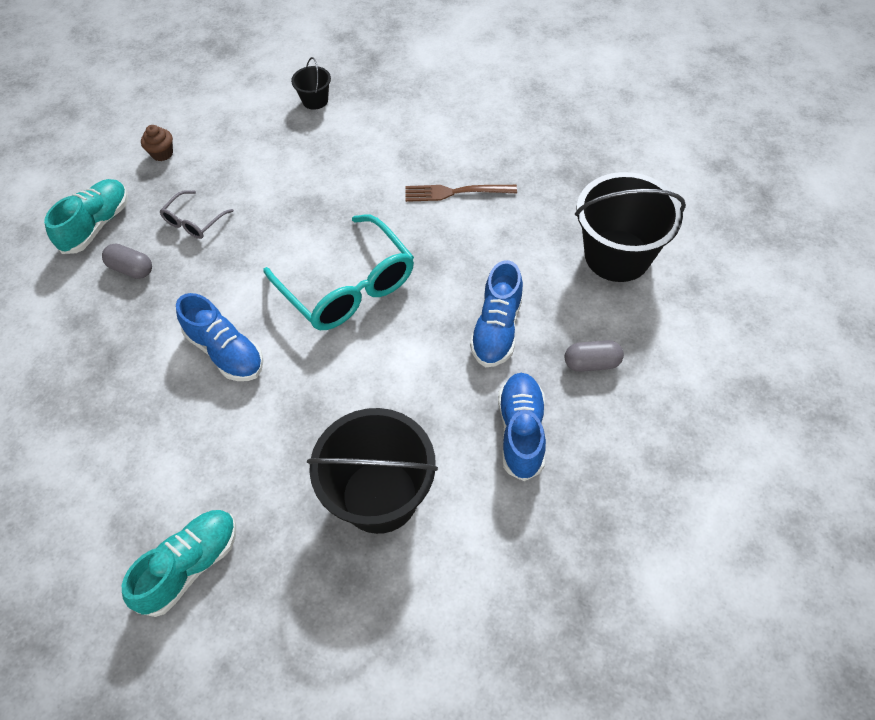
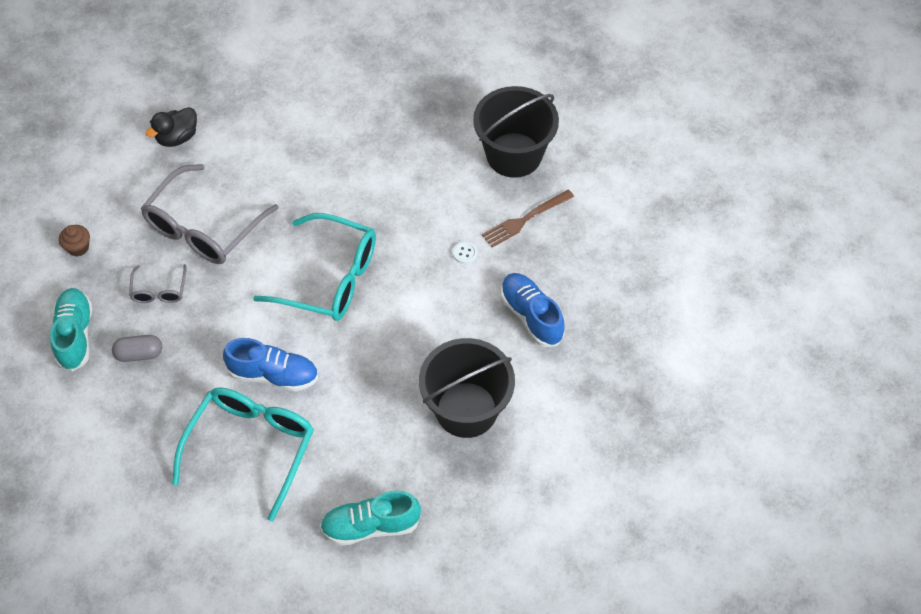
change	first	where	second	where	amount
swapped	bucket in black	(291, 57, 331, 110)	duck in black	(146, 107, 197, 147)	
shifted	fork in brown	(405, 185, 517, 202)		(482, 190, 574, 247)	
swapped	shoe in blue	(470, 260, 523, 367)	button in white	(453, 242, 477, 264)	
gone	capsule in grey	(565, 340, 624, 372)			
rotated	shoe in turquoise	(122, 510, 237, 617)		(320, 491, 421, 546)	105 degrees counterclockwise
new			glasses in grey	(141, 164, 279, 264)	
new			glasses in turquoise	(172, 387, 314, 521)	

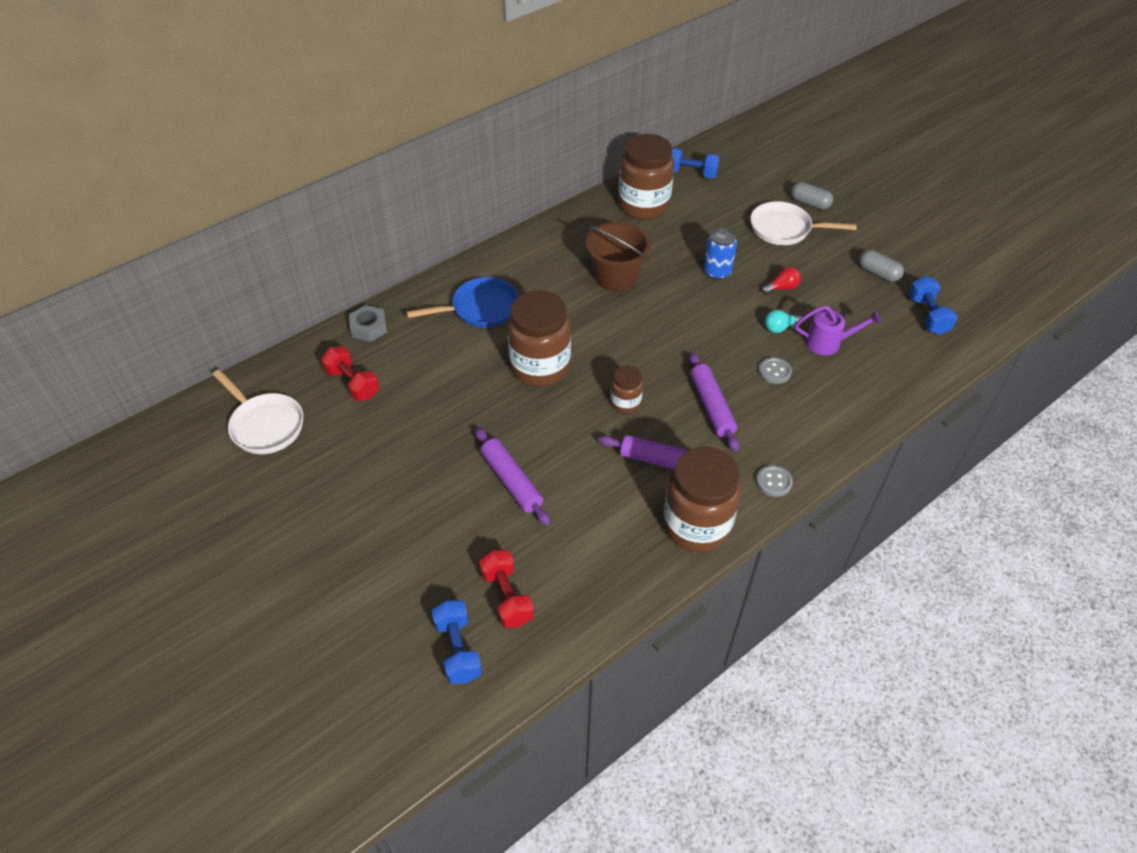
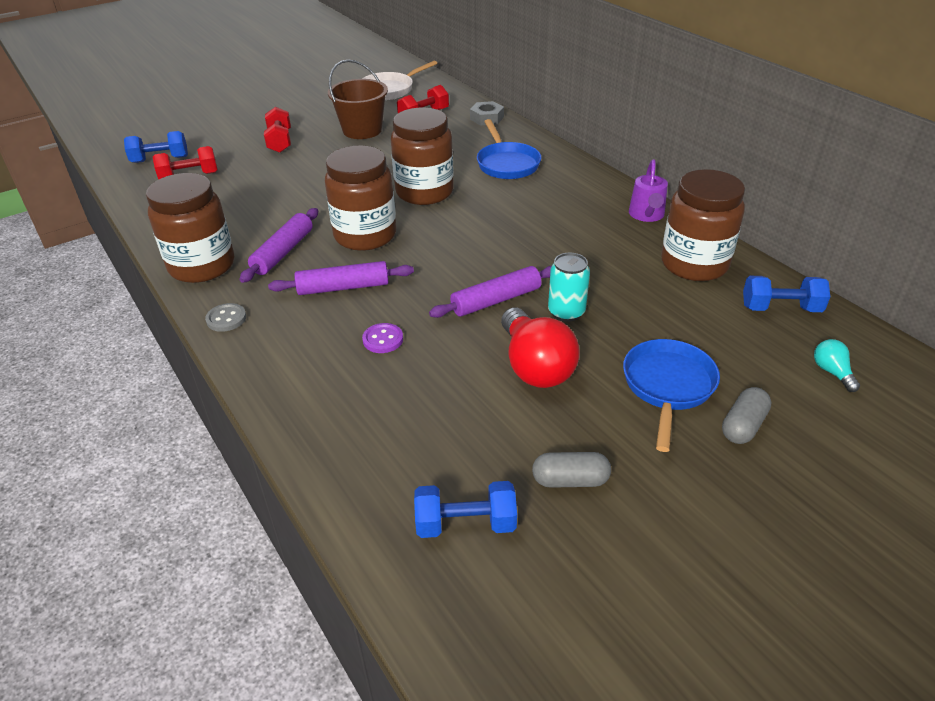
change	first	where	second	where	amount
rotated	dumbbell in blue	(672, 148, 720, 179)		(743, 276, 830, 312)	75 degrees clockwise
repainted	pan in white	(750, 201, 857, 245)	pan in blue	(623, 339, 720, 452)	
shifted	bucket in brown	(586, 222, 651, 292)		(328, 59, 388, 139)	
repainted	can in blue	(704, 228, 737, 280)	can in turquoise	(548, 253, 590, 322)	
rotated	capsule in grey	(859, 250, 904, 282)		(532, 452, 611, 488)	45 degrees clockwise
scaled	light bulb in red	(762, 267, 801, 294)		(501, 307, 580, 388)	x2.15
shifted	watering can in purple	(795, 305, 881, 355)		(629, 160, 668, 222)	
shifted	light bulb in turquoise	(765, 310, 802, 333)		(814, 339, 860, 392)	
repainted	button in grey	(759, 357, 792, 384)	button in purple	(362, 323, 403, 353)	
scaled	jar in brown	(610, 366, 643, 413)		(325, 145, 396, 251)	x2.01
shifted	rolling pin in purple	(475, 428, 550, 526)		(429, 266, 551, 318)	
new			dumbbell in red	(264, 107, 291, 153)	

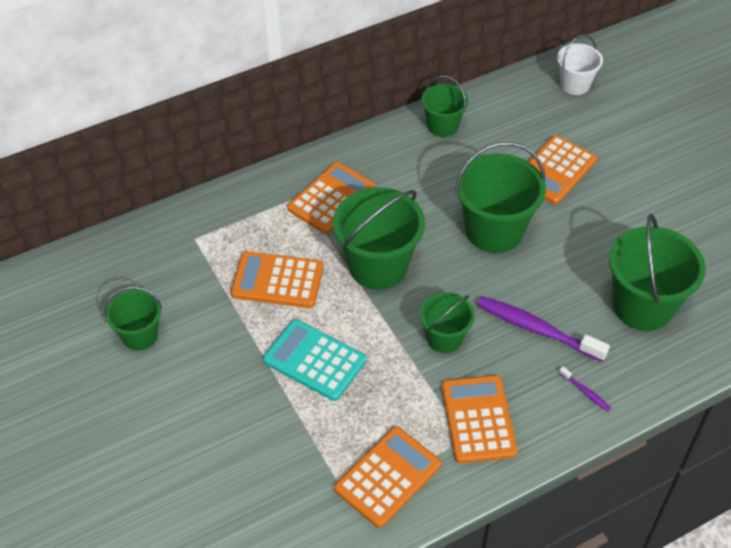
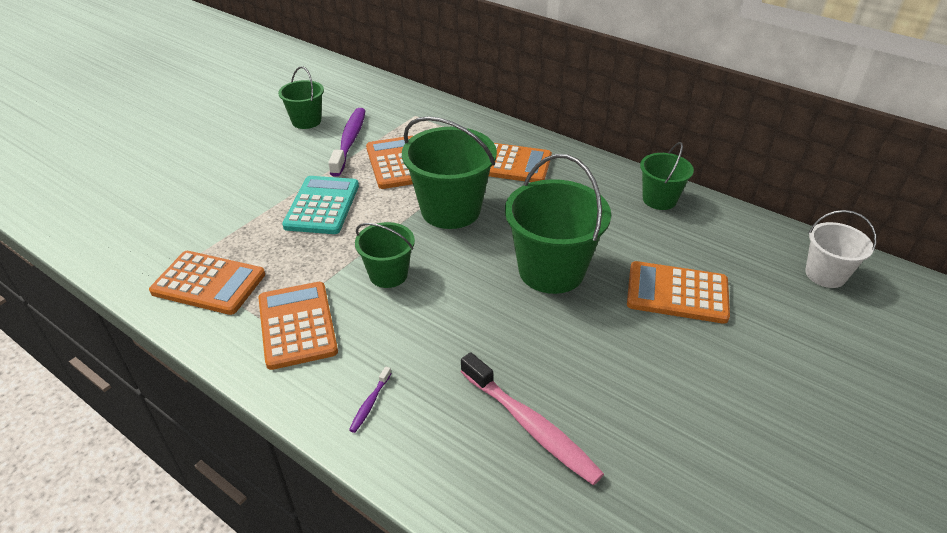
change	first	where	second	where	amount
swapped	bucket in green	(609, 214, 706, 331)	toothbrush in pink	(460, 352, 604, 485)	
shifted	toothbrush in purple	(477, 296, 610, 362)		(328, 108, 365, 177)	
rotated	calculator in orange	(441, 375, 518, 463)		(258, 282, 338, 370)	75 degrees counterclockwise

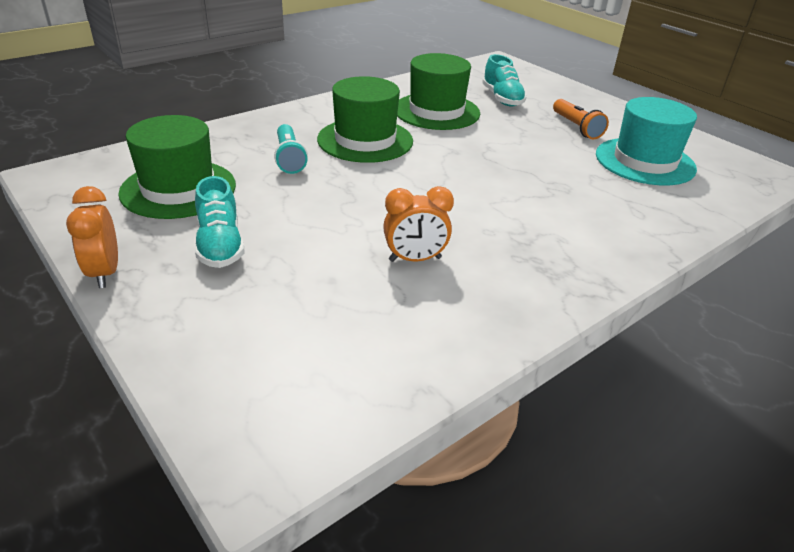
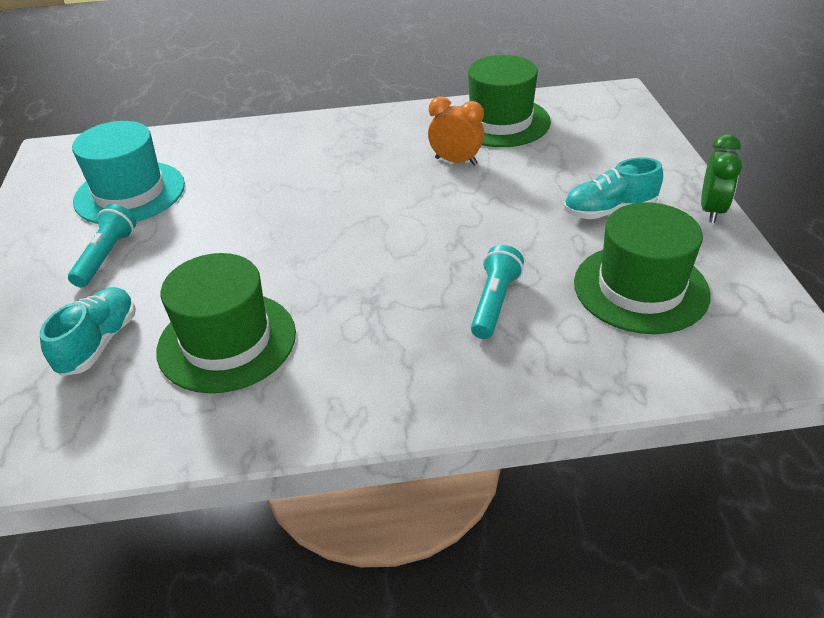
change	first	where	second	where	amount
shifted	hat in green	(317, 76, 413, 163)		(468, 55, 551, 147)	
repainted	flashlight in orange	(553, 99, 609, 139)	flashlight in turquoise	(68, 204, 136, 287)	
rotated	shoe in turquoise	(195, 176, 244, 268)		(564, 158, 663, 219)	120 degrees counterclockwise
repainted	clock in orange	(66, 186, 118, 288)	clock in green	(701, 134, 742, 223)	

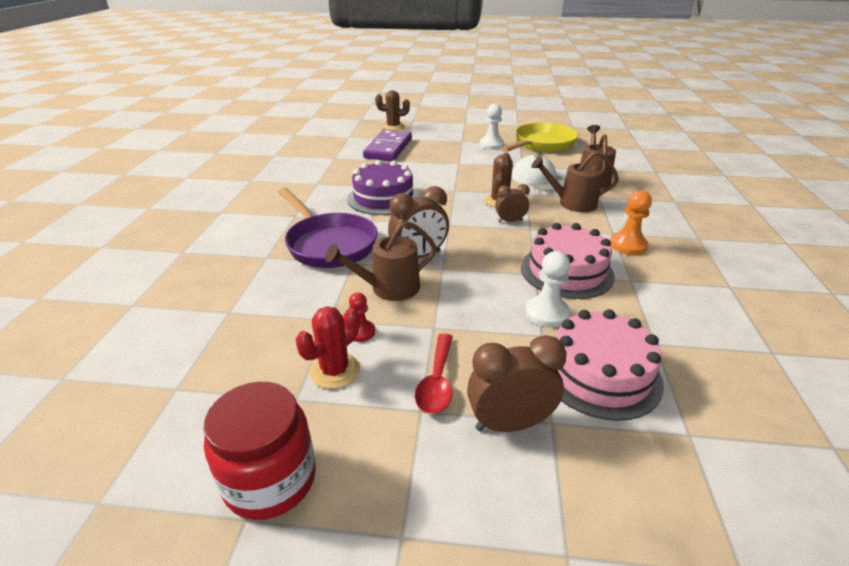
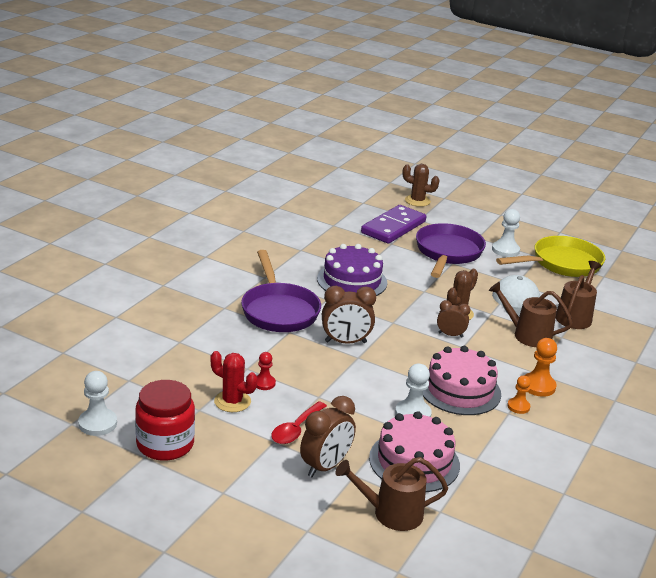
change	first	where	second	where	amount
shifted	watering can in brown	(325, 221, 437, 301)		(336, 457, 448, 531)	
rotated	cactus in red	(296, 306, 360, 389)		(211, 351, 257, 412)	60 degrees clockwise
rotated	clock in brown	(467, 335, 567, 432)		(300, 396, 356, 477)	120 degrees clockwise
new			pan in purple	(416, 223, 486, 278)	
new			pawn in white	(78, 371, 117, 436)	
new			pawn in orange	(507, 376, 531, 414)	

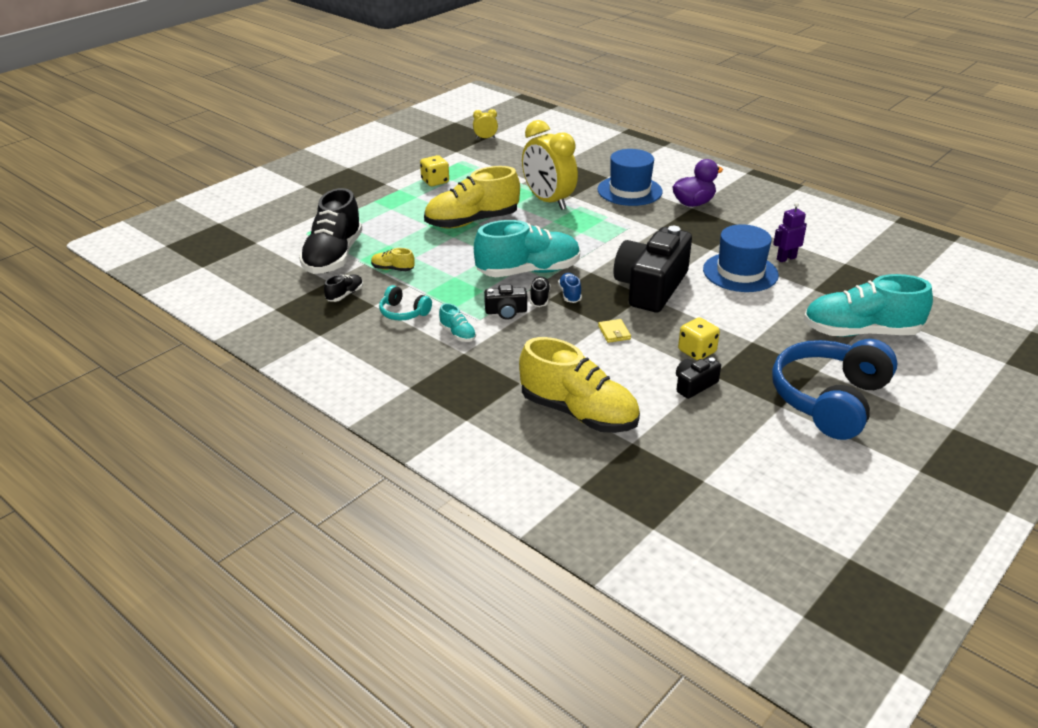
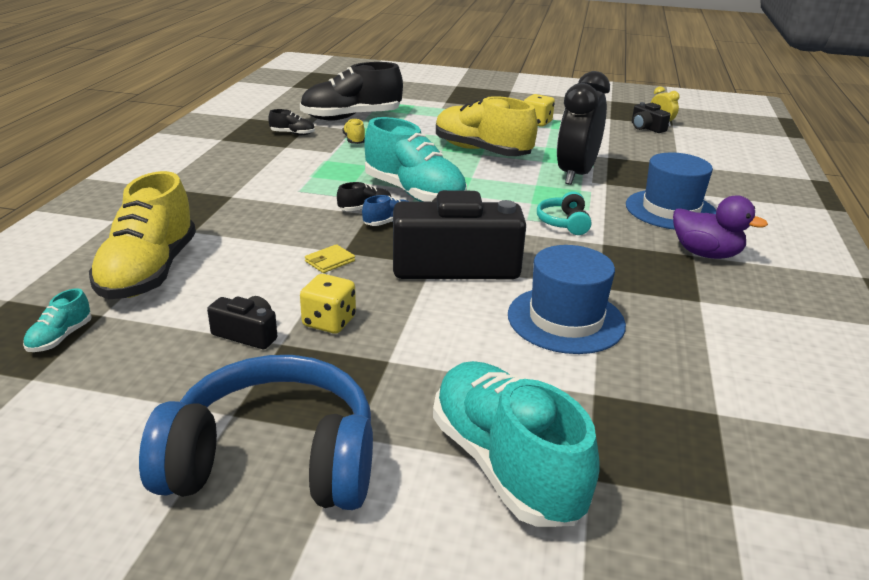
change	first	where	second	where	amount
repainted	clock in yellow	(522, 120, 578, 210)	clock in black	(557, 71, 610, 185)	
gone	robot in purple	(773, 202, 807, 262)			
shifted	headphones in turquoise	(379, 285, 432, 320)		(537, 191, 592, 235)	
shifted	camera in black	(484, 285, 527, 320)		(632, 102, 671, 133)	
shifted	shoe in turquoise	(439, 303, 476, 342)		(23, 288, 91, 352)	

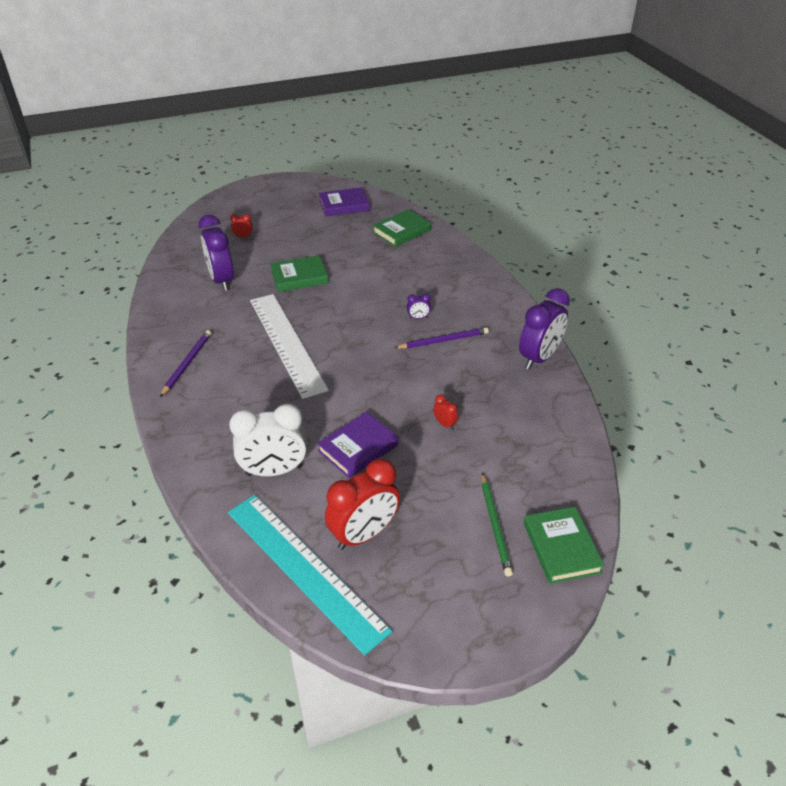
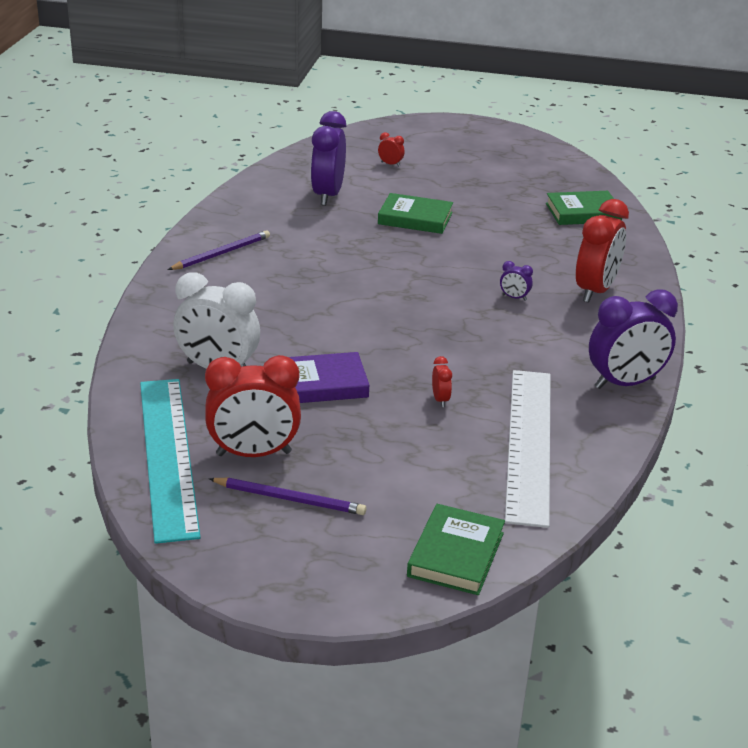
change	first	where	second	where	amount
gone	book in purple	(319, 187, 370, 216)			
shifted	ruler in white	(250, 294, 329, 399)		(505, 370, 551, 528)	
shifted	pencil in purple	(394, 327, 489, 349)		(209, 478, 366, 515)	
gone	pencil in green	(482, 473, 513, 576)			
new			clock in red	(576, 199, 629, 303)	

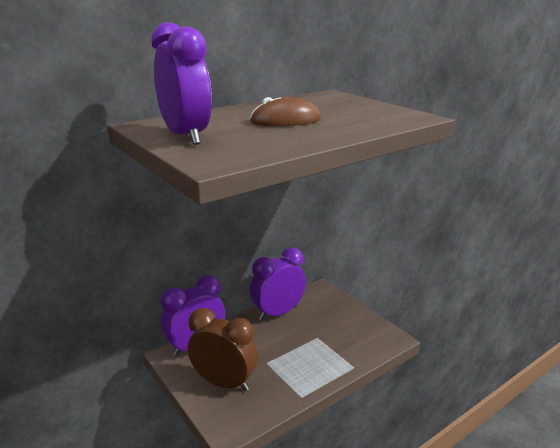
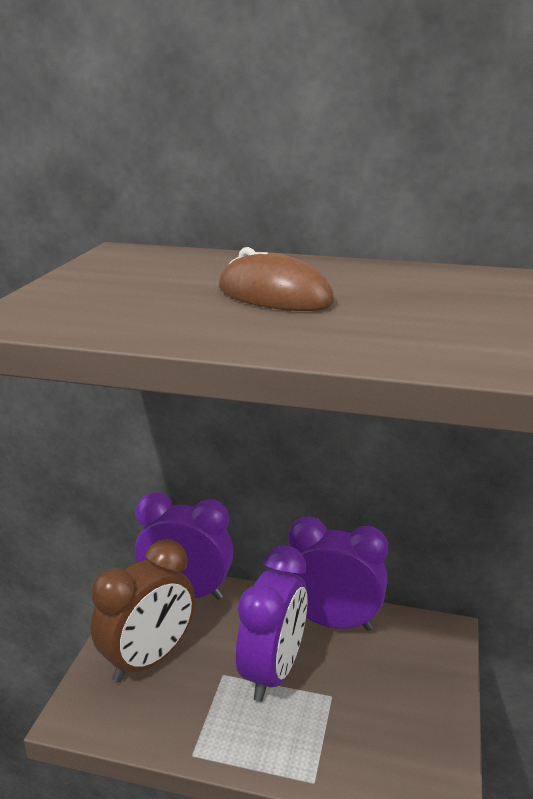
change	first	where	second	where	amount
shifted	clock in purple	(152, 22, 212, 145)		(236, 545, 307, 702)	
rotated	clock in brown	(188, 308, 258, 391)		(91, 539, 195, 682)	60 degrees clockwise

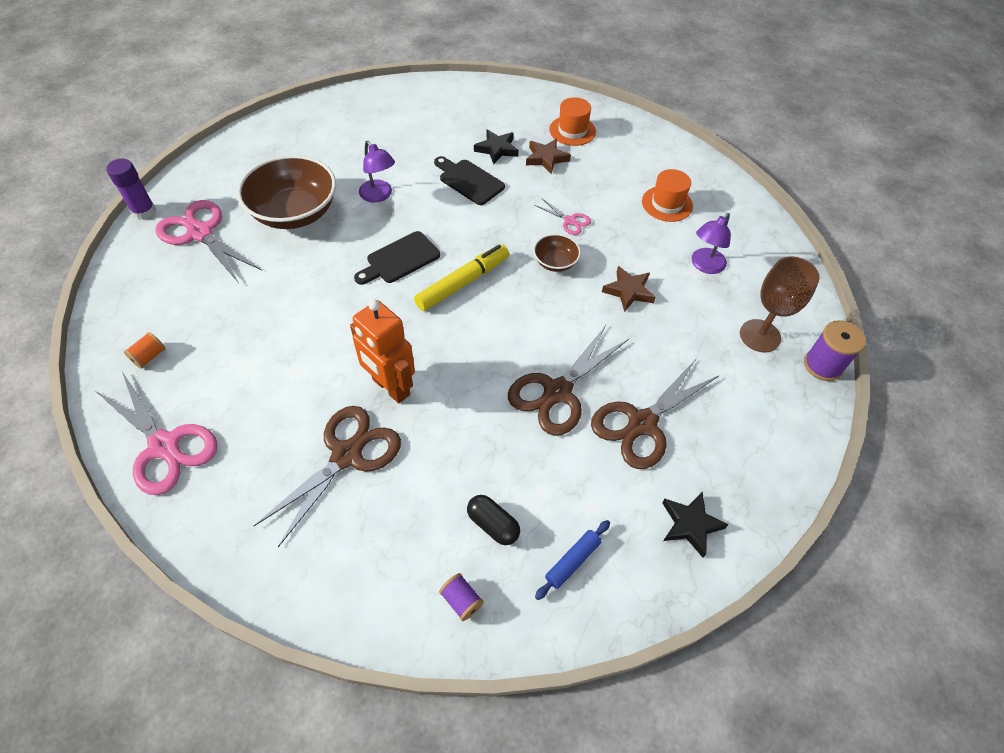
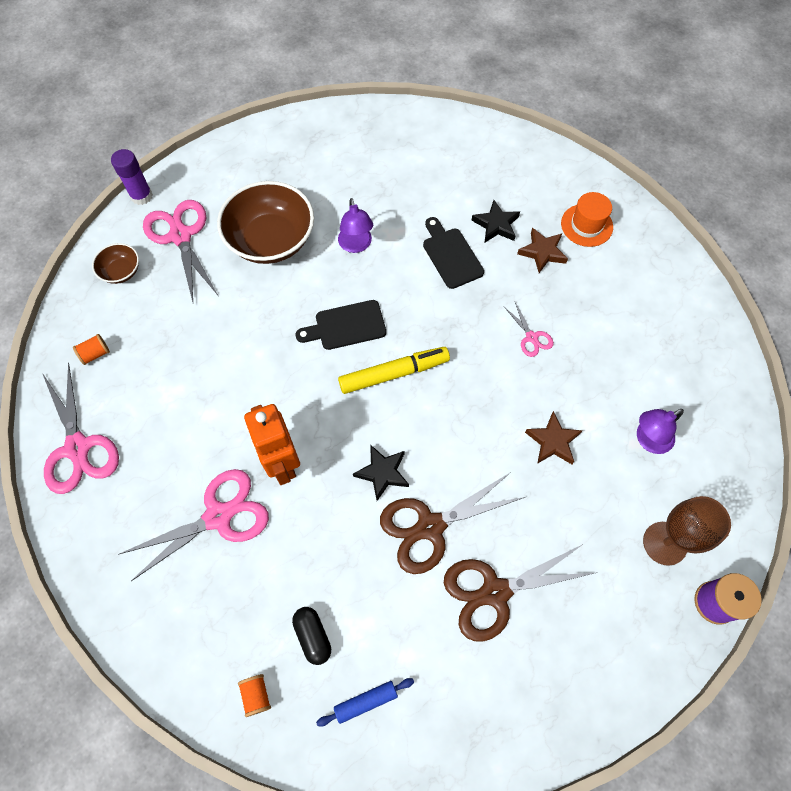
change	first	where	second	where	amount
gone	hat in orange	(642, 169, 693, 222)			
shifted	bowl in brown	(533, 234, 581, 272)		(92, 243, 139, 284)	
repainted	scissors in brown	(254, 406, 401, 547)	scissors in pink	(119, 469, 269, 581)	
shifted	star in black	(662, 491, 728, 558)		(353, 445, 409, 501)	
repainted	spool in purple	(439, 573, 484, 621)	spool in orange	(238, 674, 271, 717)	

